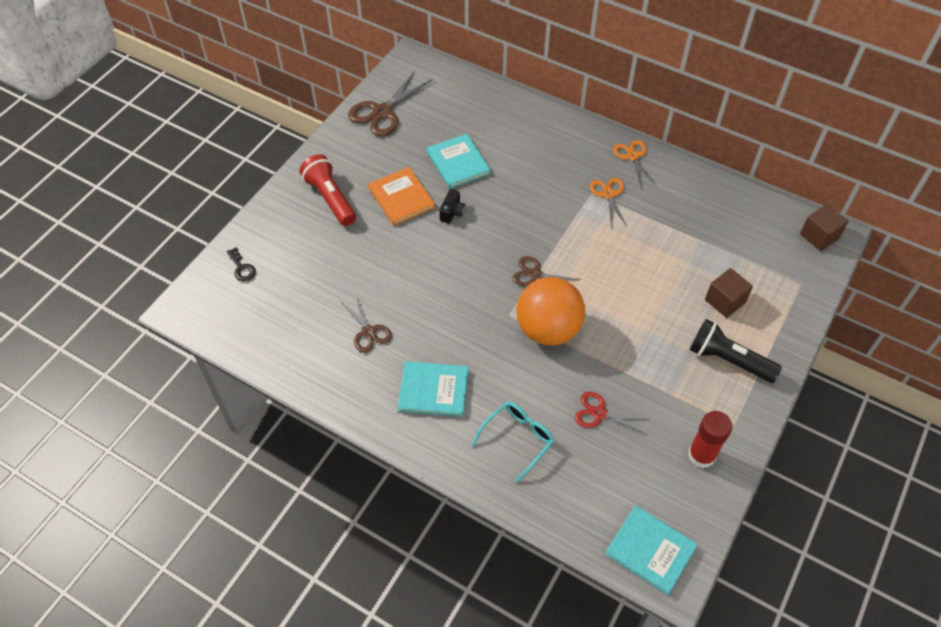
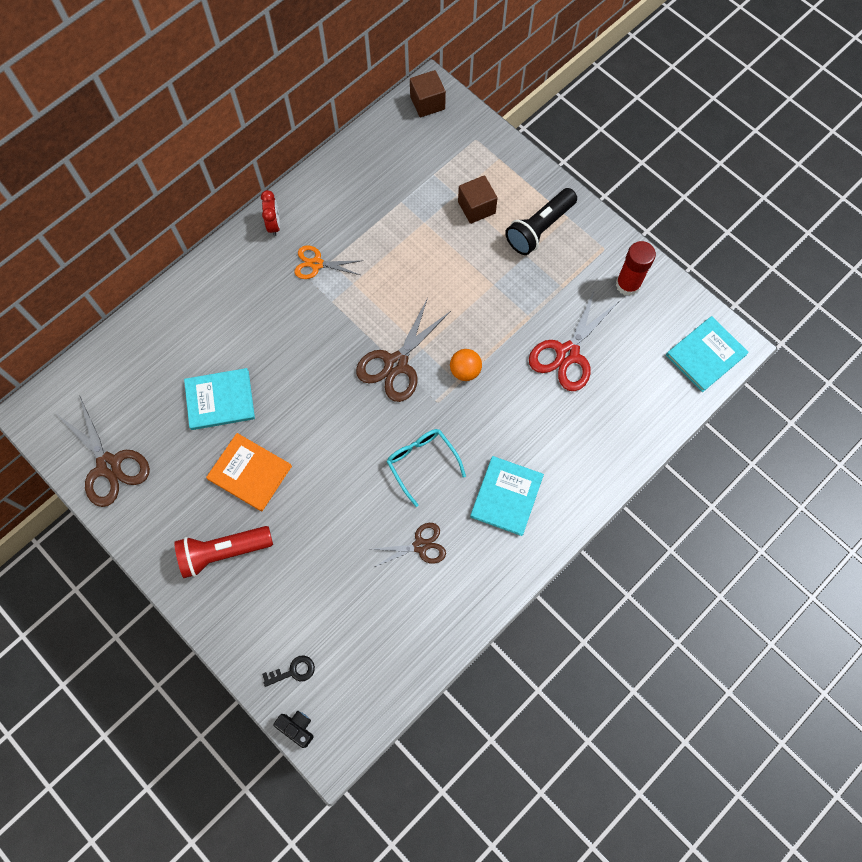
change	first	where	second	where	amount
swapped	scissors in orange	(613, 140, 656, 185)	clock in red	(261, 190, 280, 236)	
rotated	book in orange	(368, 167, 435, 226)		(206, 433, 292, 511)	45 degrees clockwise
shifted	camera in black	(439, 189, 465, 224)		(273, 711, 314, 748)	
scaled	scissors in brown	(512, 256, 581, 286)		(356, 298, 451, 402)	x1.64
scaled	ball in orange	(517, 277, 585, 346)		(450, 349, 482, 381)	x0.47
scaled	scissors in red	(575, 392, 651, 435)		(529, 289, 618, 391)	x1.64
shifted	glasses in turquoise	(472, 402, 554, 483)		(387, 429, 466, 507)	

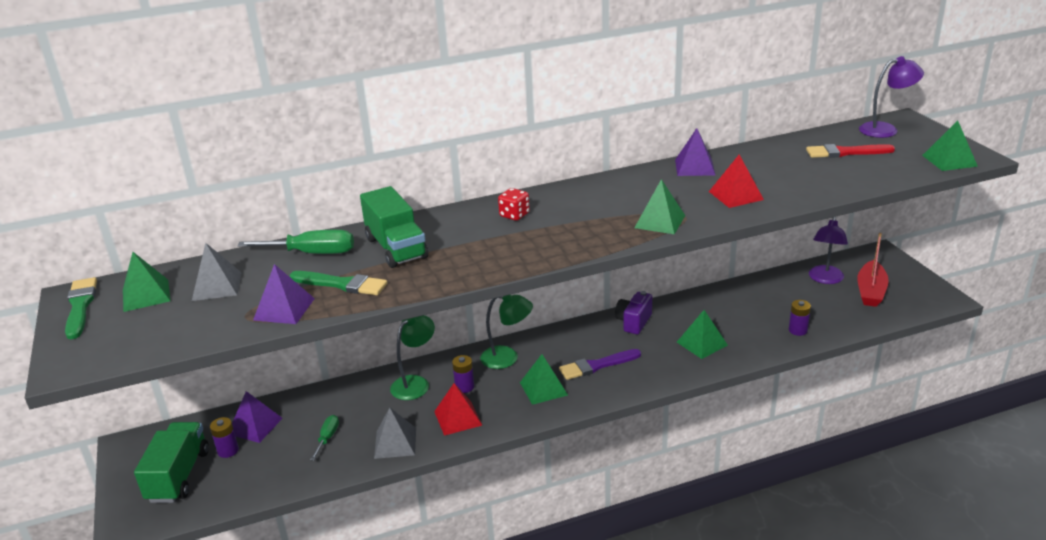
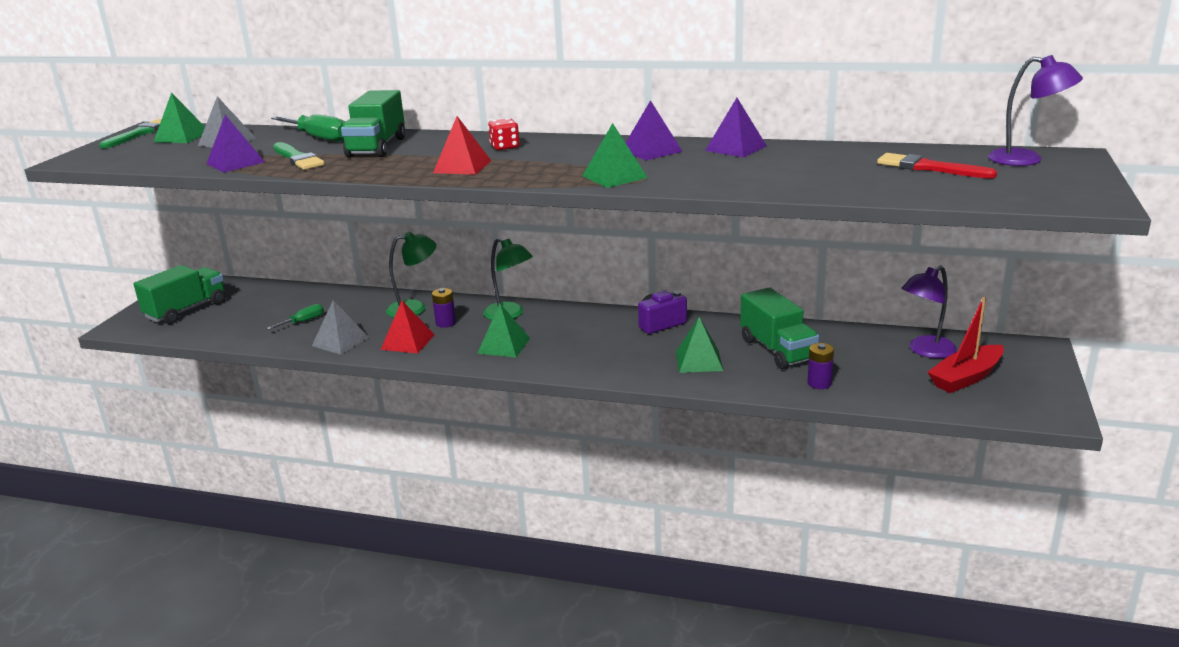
change	first	where	second	where	amount
gone	pyramid in green	(922, 121, 978, 171)			
shifted	pyramid in red	(709, 155, 764, 208)		(433, 116, 491, 175)	
gone	brush in purple	(559, 349, 641, 380)			
shifted	pyramid in purple	(232, 391, 282, 443)		(626, 100, 683, 161)	
gone	battery in purple	(210, 417, 239, 458)			
new			truck in green	(740, 287, 819, 369)	

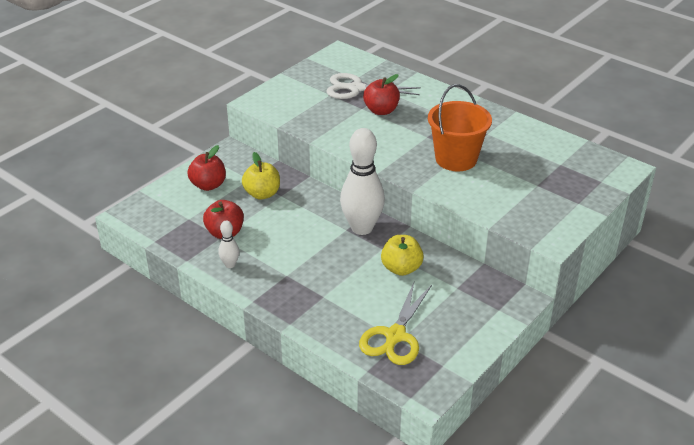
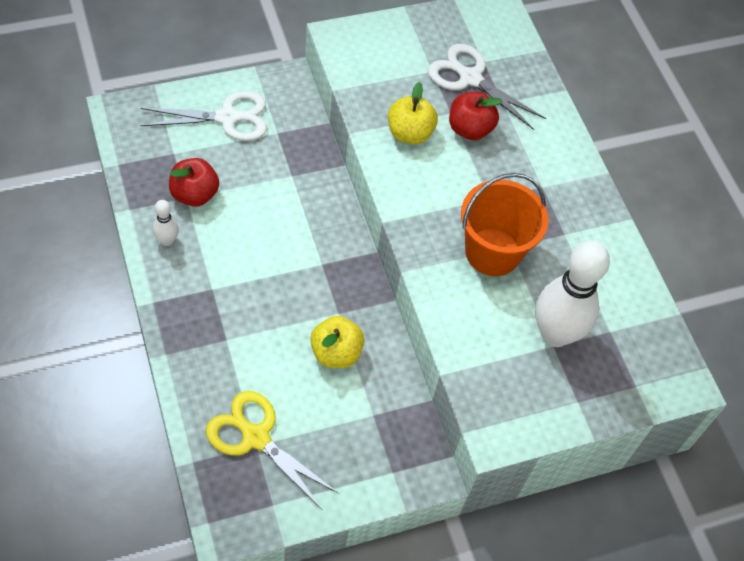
change	first	where	second	where	amount
shifted	bowling pin in white	(340, 128, 385, 235)		(535, 241, 610, 347)	
swapped	apple in red	(188, 145, 226, 191)	scissors in white	(140, 91, 267, 141)	
shifted	apple in yellow	(242, 152, 280, 200)		(388, 82, 438, 144)	
rotated	scissors in yellow	(359, 283, 432, 365)		(206, 391, 339, 511)	75 degrees clockwise

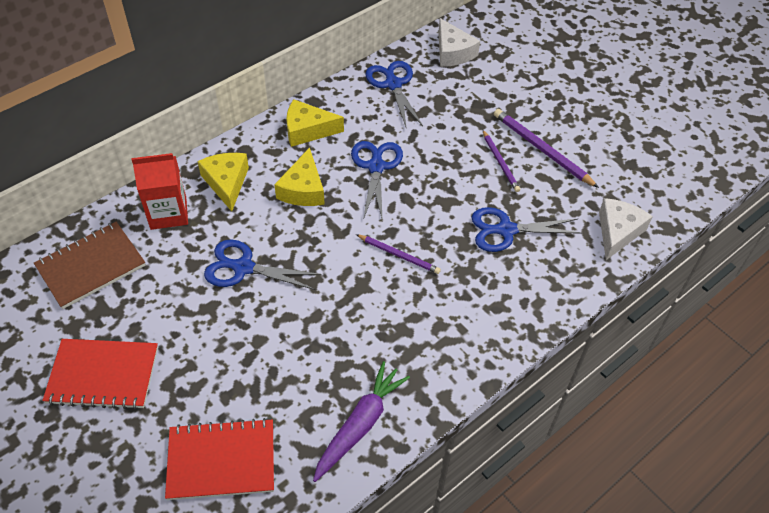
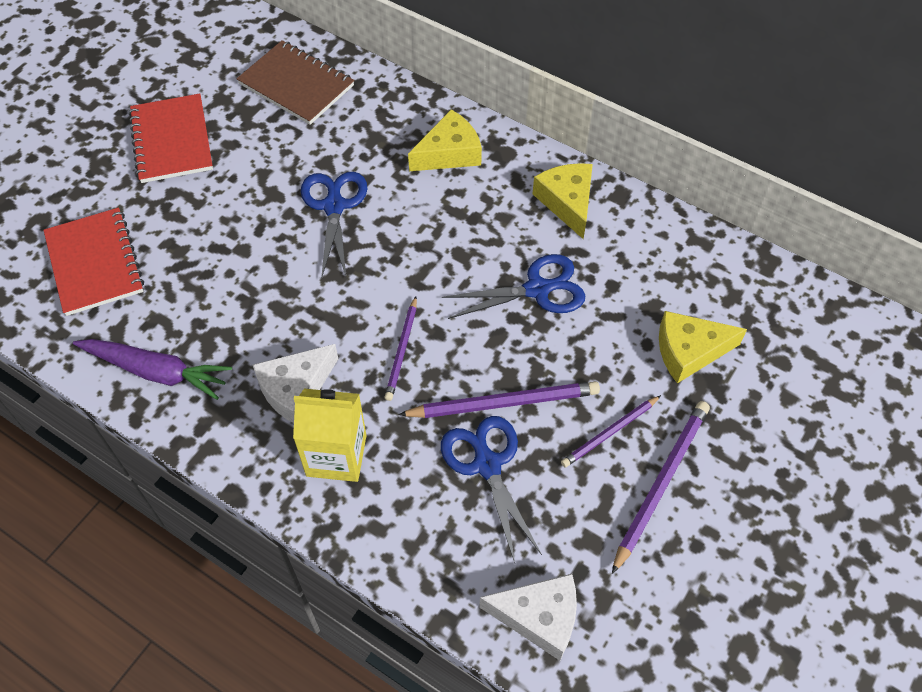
change	first	where	second	where	amount
shifted	cheese in white	(438, 18, 480, 67)		(253, 344, 338, 423)	
gone	scissors in blue	(365, 61, 423, 129)			
shifted	cheese in yellow	(274, 147, 325, 206)		(659, 311, 747, 383)	
gone	carton in red	(131, 153, 188, 230)			
new			pencil in purple	(398, 381, 600, 418)	
new			carton in yellow	(293, 389, 367, 482)	

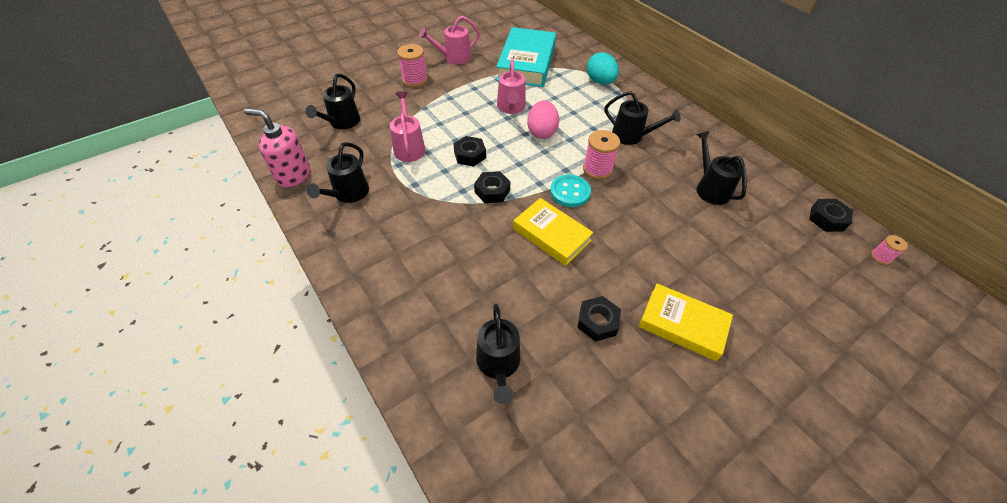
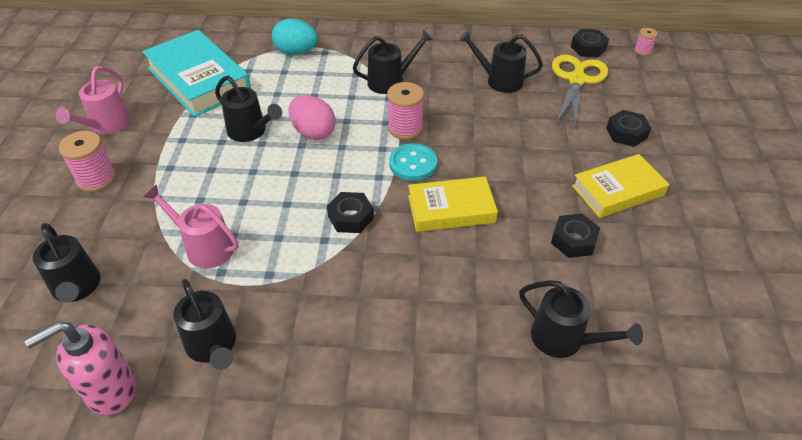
change	first	where	second	where	amount
repainted	watering can in pink	(497, 59, 526, 114)	watering can in black	(215, 76, 282, 142)	
shifted	nut in black	(453, 136, 486, 167)		(606, 110, 651, 147)	
new			scissors in yellow	(552, 55, 608, 129)	

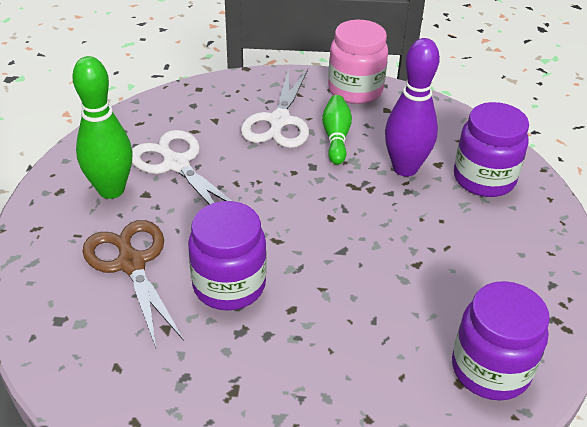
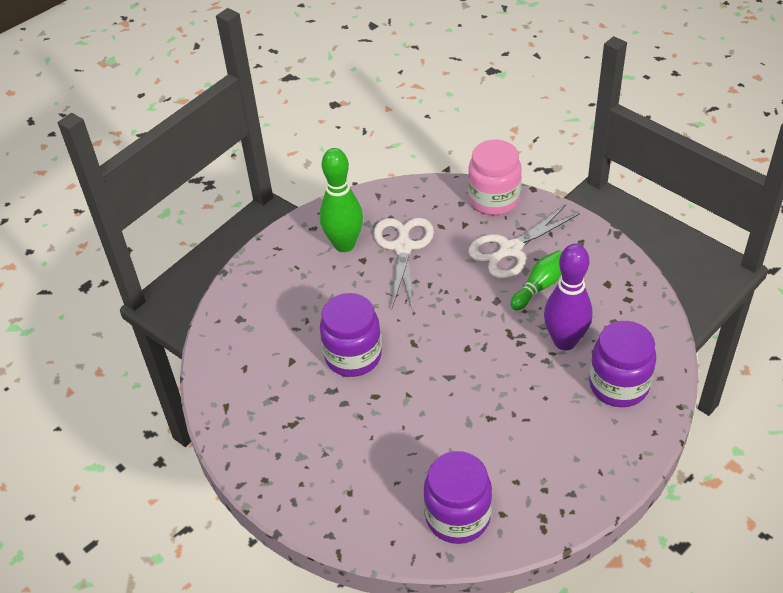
change	first	where	second	where	amount
shifted	jar in pink	(328, 20, 388, 104)		(468, 139, 521, 215)	
gone	scissors in brown	(82, 220, 184, 348)			

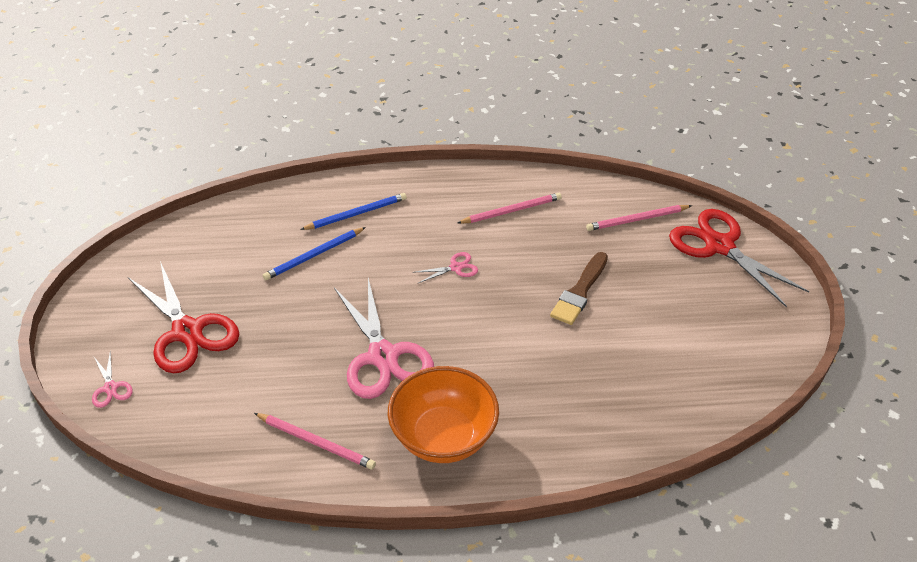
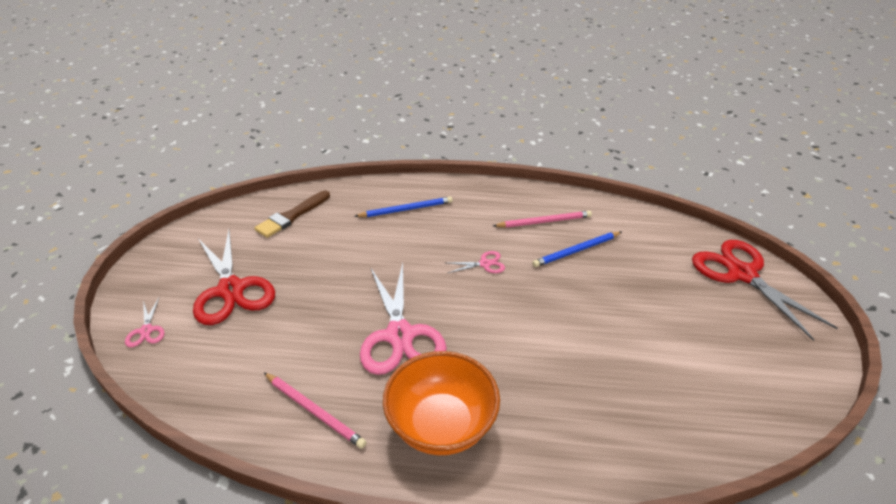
change	first	where	second	where	amount
gone	pencil in pink	(586, 205, 692, 231)			
shifted	pencil in blue	(263, 227, 366, 280)		(532, 232, 621, 267)	
shifted	brush in brown	(550, 252, 608, 325)		(254, 191, 330, 238)	

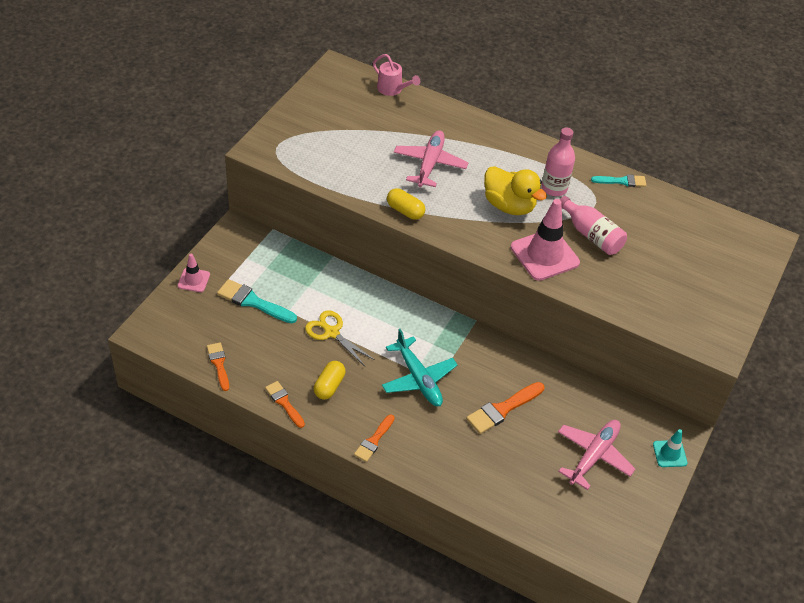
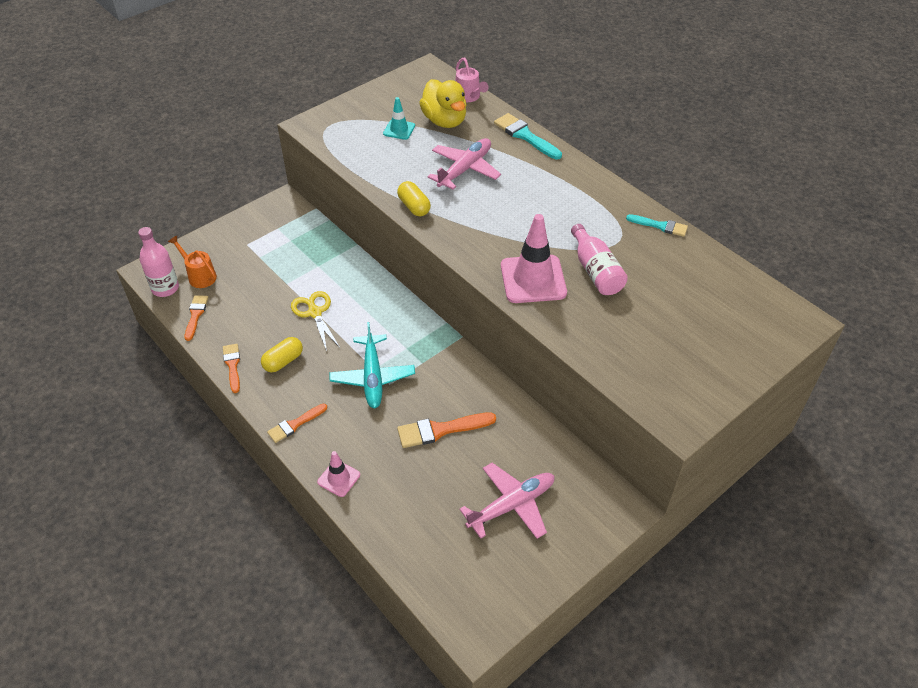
change	first	where	second	where	amount
shifted	bottle in pink	(542, 128, 575, 196)		(138, 227, 179, 297)	
shifted	duck in yellow	(484, 166, 547, 215)		(419, 79, 467, 128)	
shifted	traffic cone in pink	(178, 254, 210, 292)		(317, 451, 360, 497)	
shifted	brush in turquoise	(217, 279, 297, 323)		(494, 113, 562, 159)	
shifted	traffic cone in turquoise	(653, 429, 687, 467)		(383, 97, 415, 140)	
new			watering can in orange	(168, 236, 217, 288)	

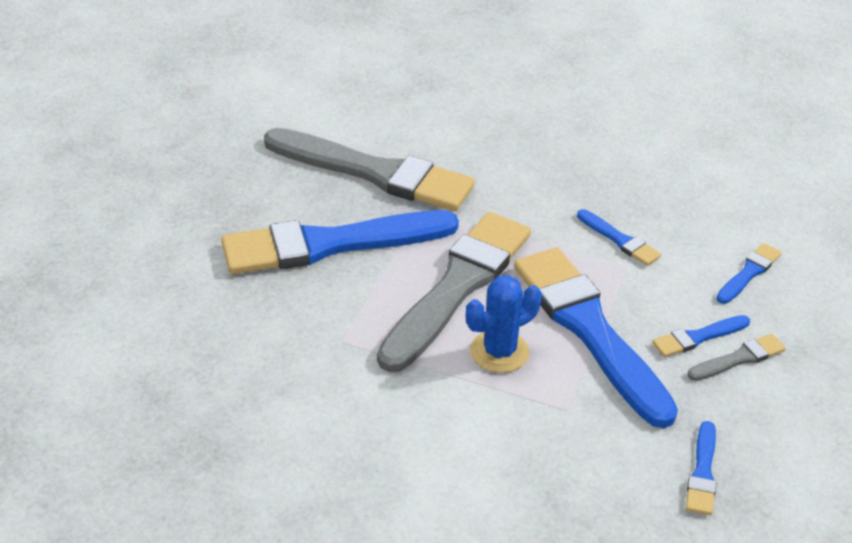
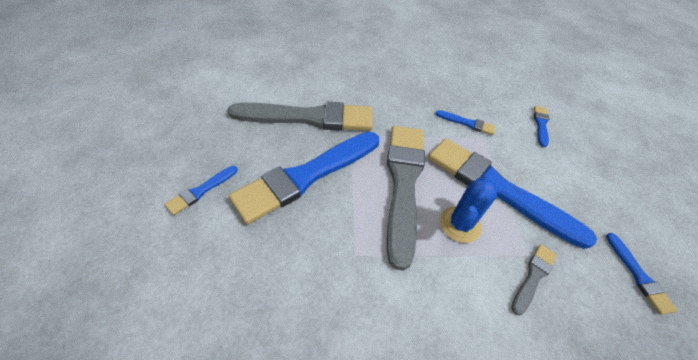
change	first	where	second	where	amount
shifted	brush in blue	(652, 315, 750, 357)		(164, 166, 238, 215)	
shifted	brush in grey	(687, 334, 786, 381)		(511, 245, 557, 315)	

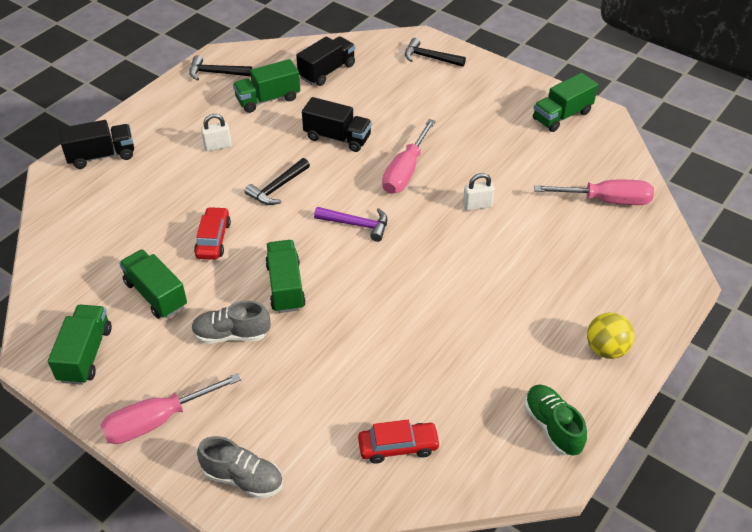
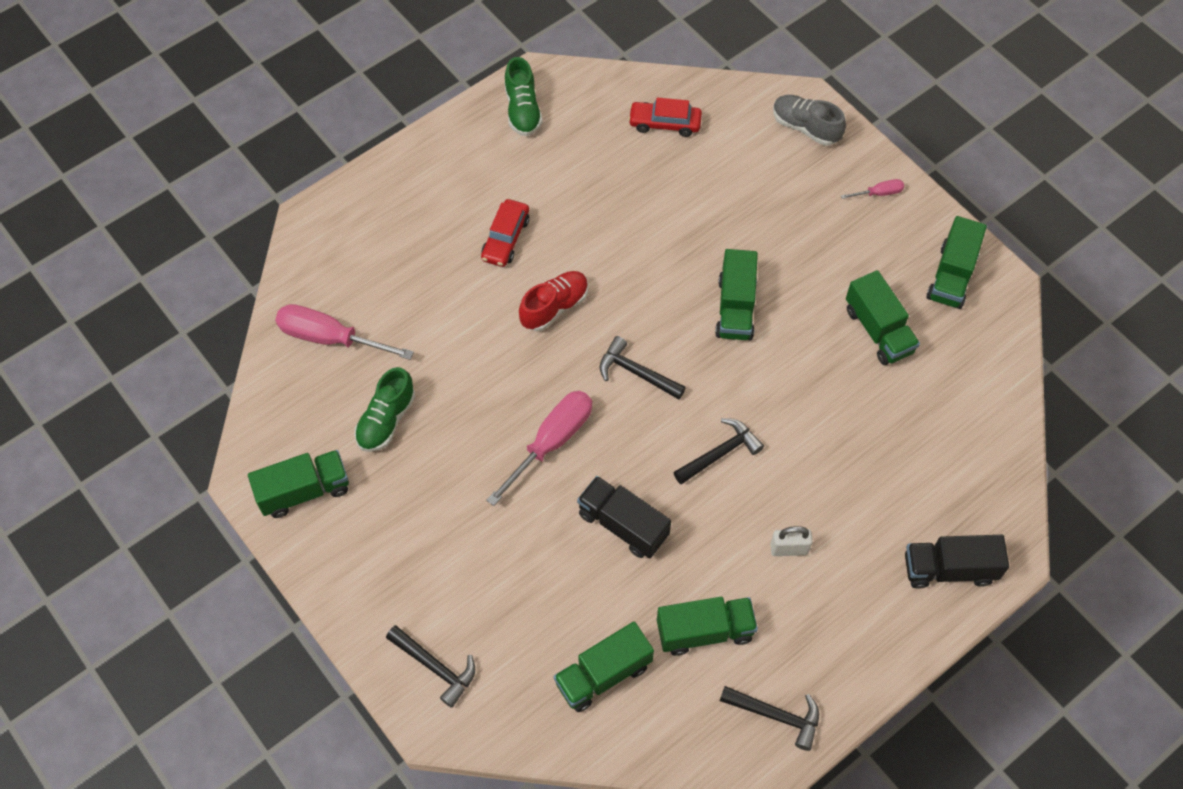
change	first	where	second	where	amount
repainted	truck in black	(296, 36, 355, 86)	truck in green	(554, 621, 654, 712)	
gone	padlock in white	(463, 173, 495, 211)			
shifted	car in red	(194, 207, 231, 260)		(481, 199, 529, 267)	
repainted	hammer in purple	(314, 207, 387, 242)	hammer in black	(599, 336, 686, 400)	
gone	shoe in grey	(191, 301, 271, 344)			
gone	ball in yellow	(587, 313, 634, 359)			
scaled	screwdriver in pink	(101, 373, 241, 444)		(841, 179, 904, 199)	x0.48
new			shoe in red	(519, 271, 588, 331)	
new			shoe in green	(354, 367, 415, 452)	

